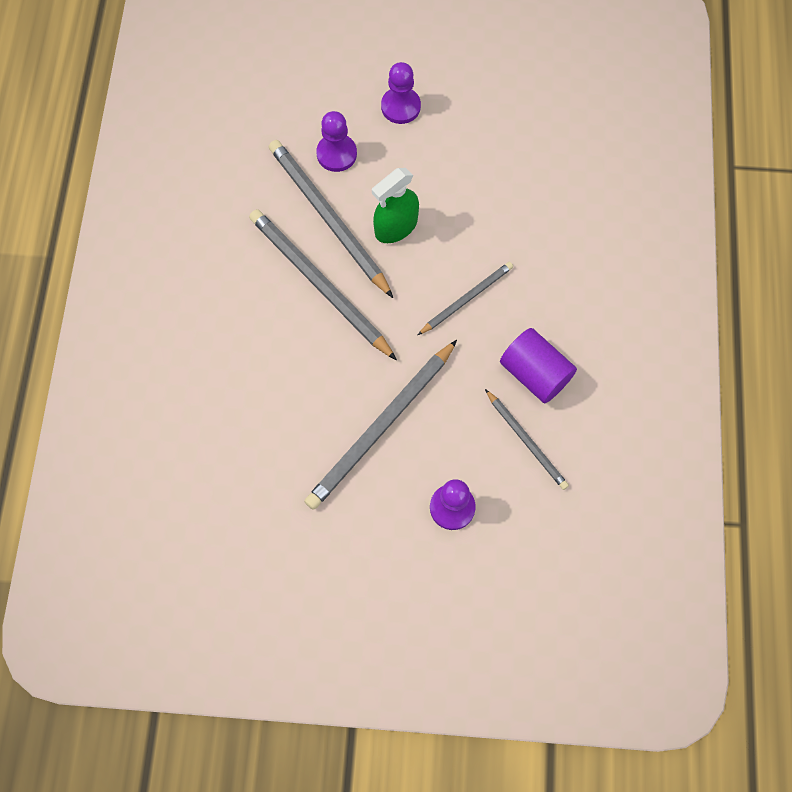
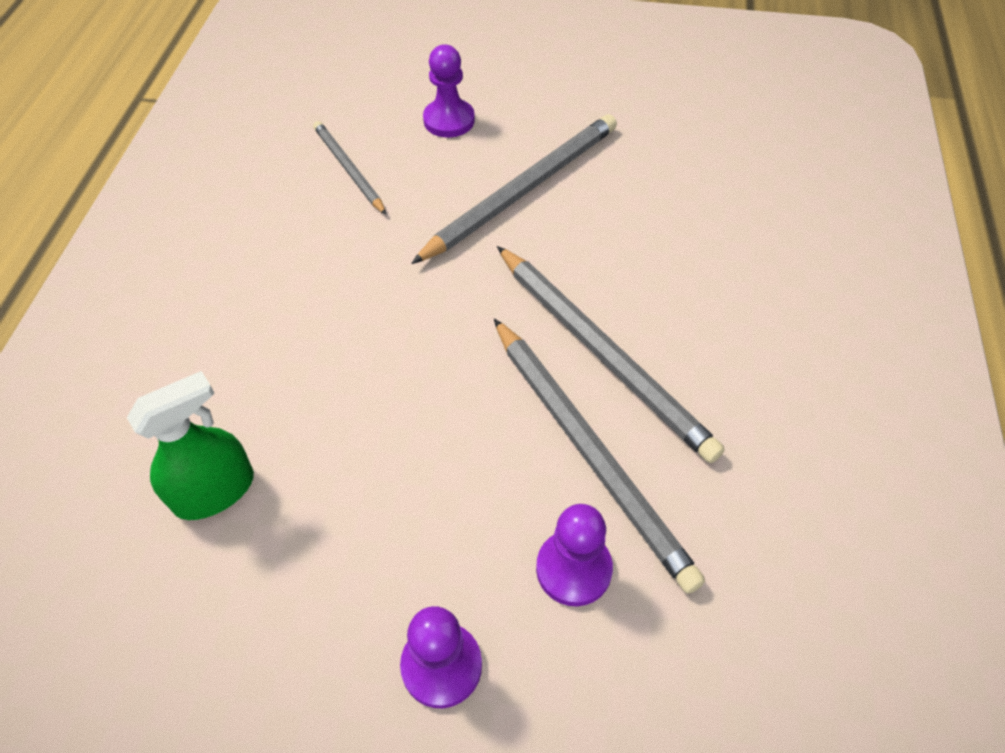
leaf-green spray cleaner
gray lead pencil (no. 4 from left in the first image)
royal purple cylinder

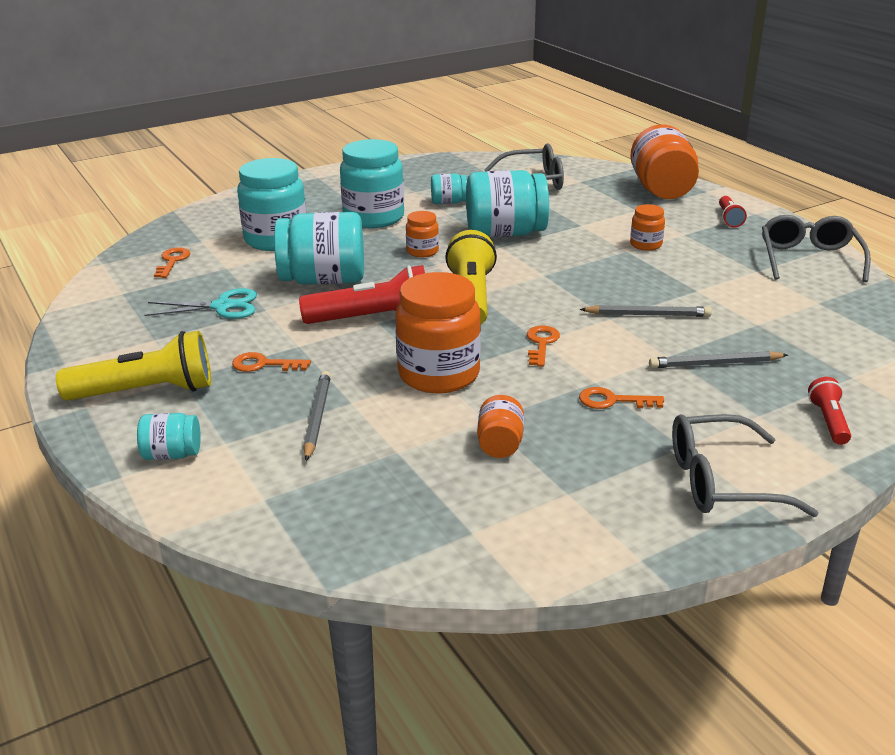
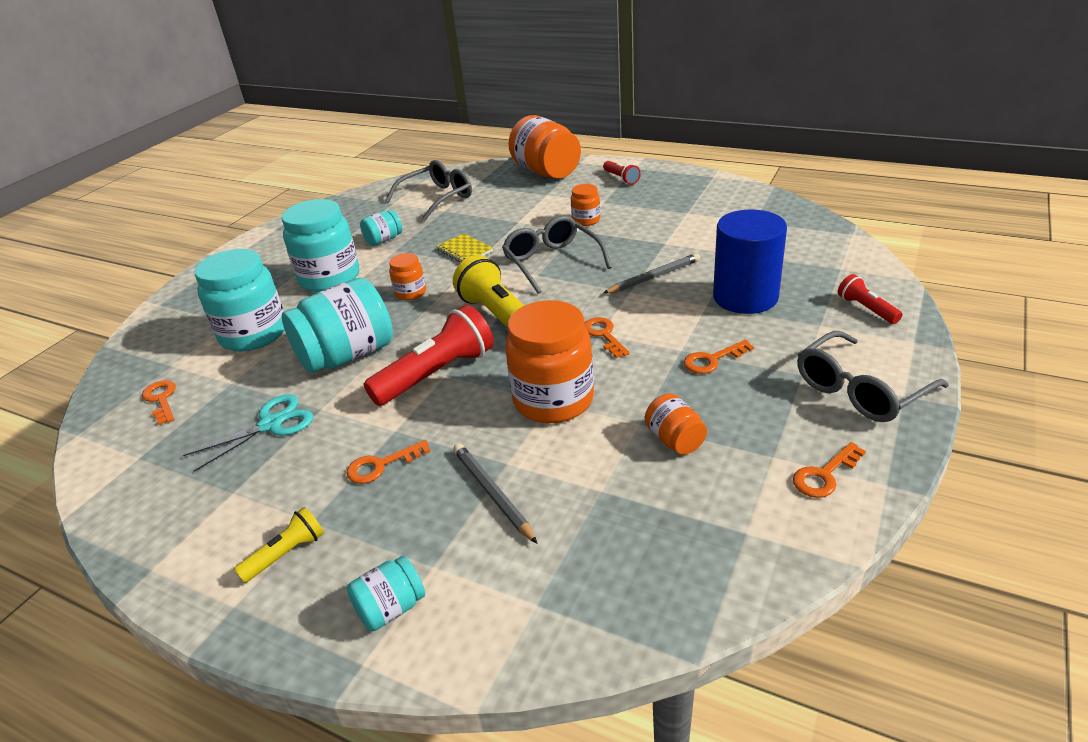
golden pocket torch (no. 1 from left)
golden notepad
royal blue cylinder
gray spectacles (no. 2 from left)
orange-coloured latchkey (no. 5 from left)

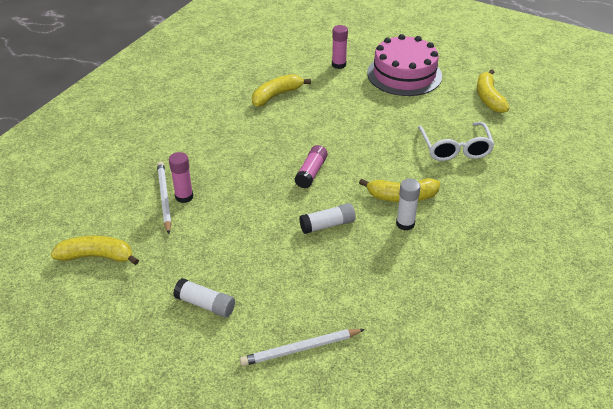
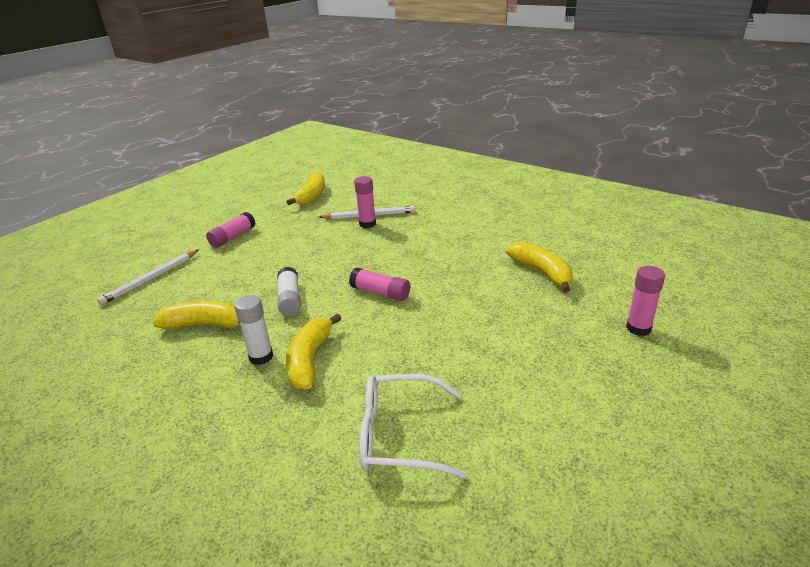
pink glue stick (no. 1 from left)
snow-white lead pencil (no. 1 from left)
pink layer cake
golden banana (no. 1 from left)

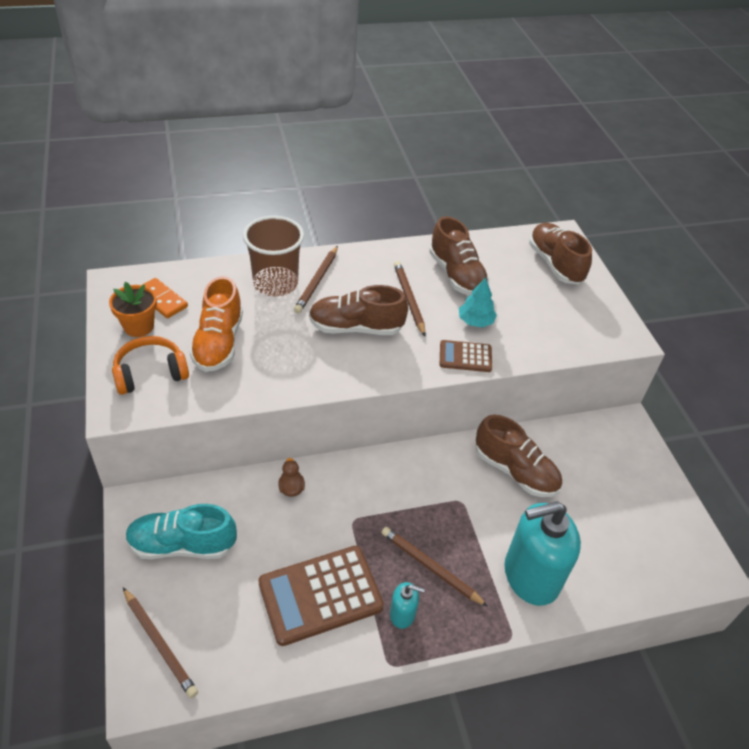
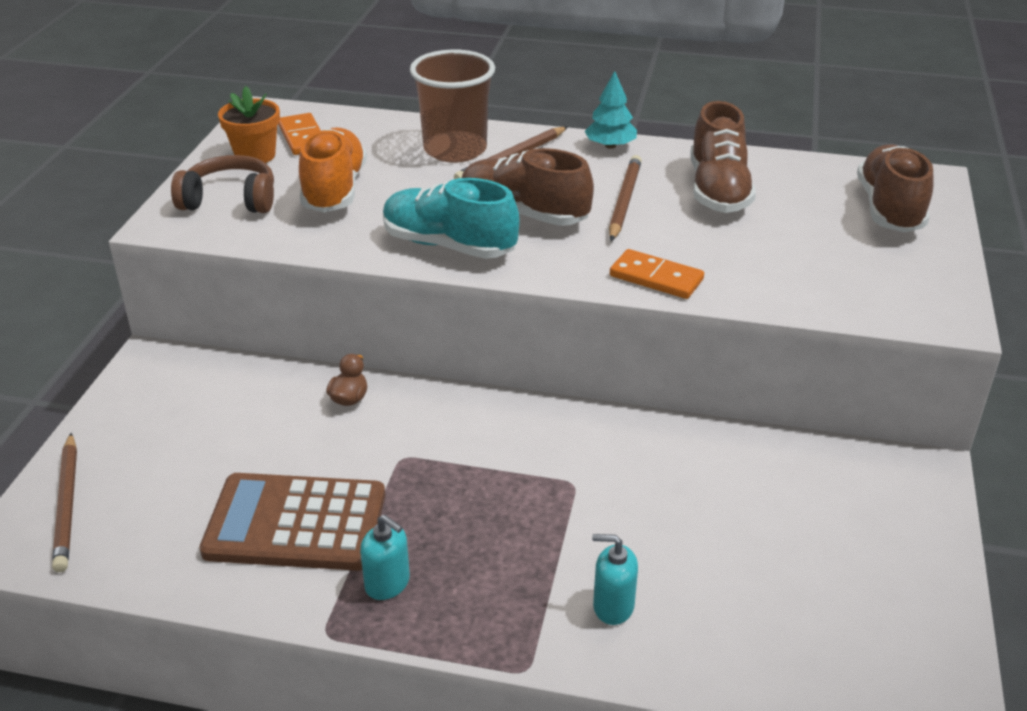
russet over-ear headphones
teal lace-up shoe
orange-coloured lace-up shoe
russet lead pencil (no. 4 from left in the first image)
orange-coloured domino piece (no. 2 from left)
teal fir tree
russet lace-up shoe (no. 3 from left in the first image)
teal soap dispenser (no. 2 from left)

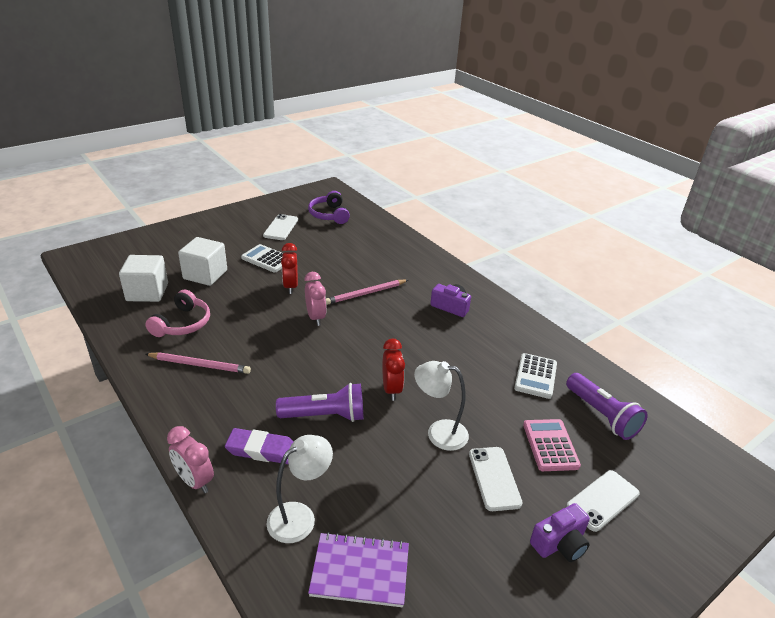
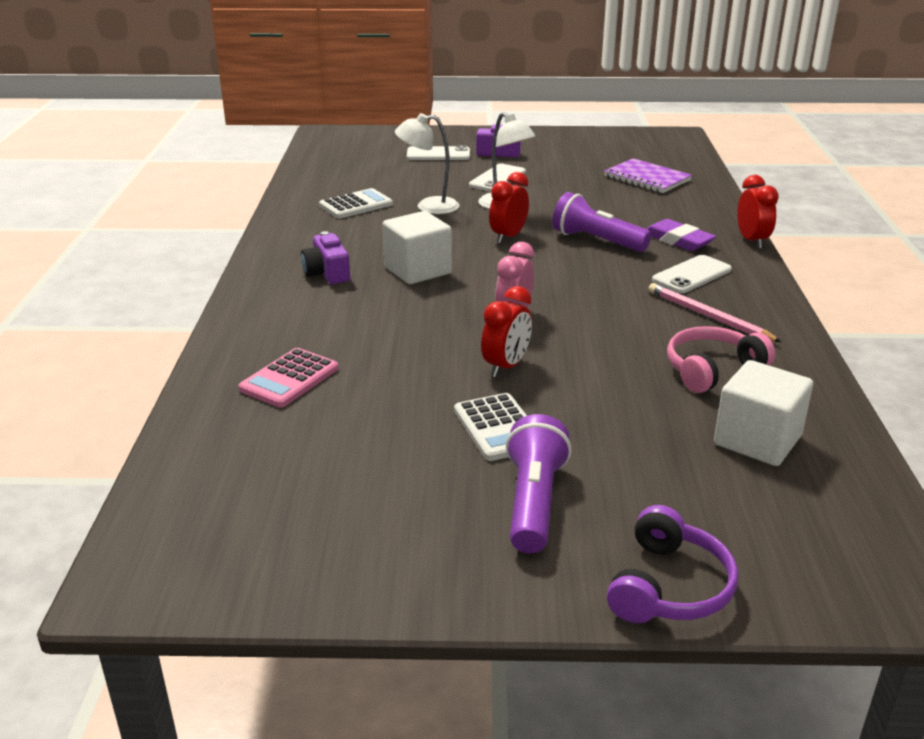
crimson alarm clock (no. 3 from left)
snow-white block (no. 1 from left)
snow-white phone (no. 3 from left)
snow-white desk lamp (no. 1 from left)
royal purple over-ear headphones
pink lead pencil (no. 2 from left in the first image)
pink pocket calculator
royal purple pocket torch (no. 1 from left)

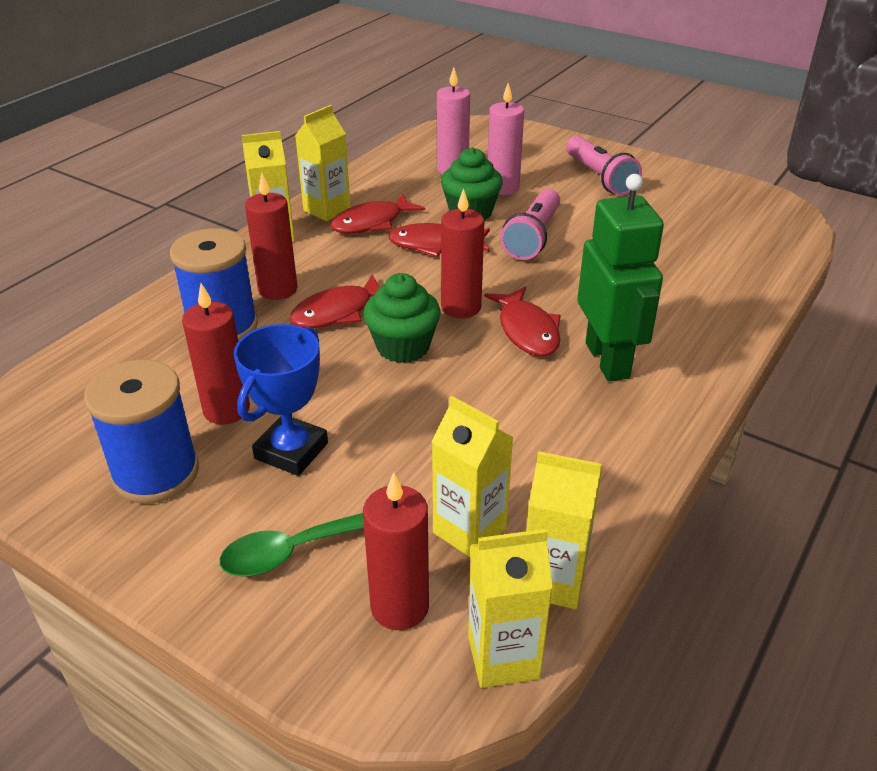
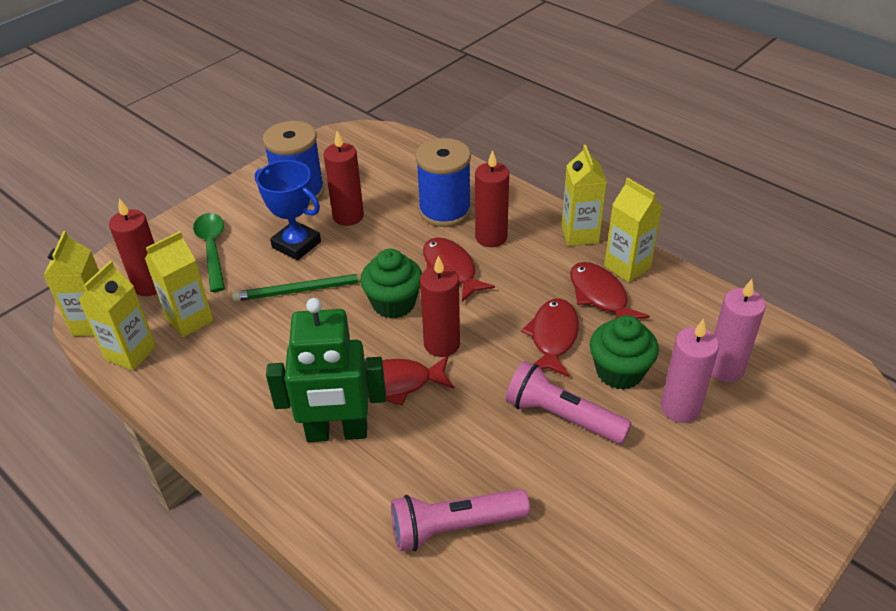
pink pocket torch (no. 1 from left)
leaf-green lead pencil

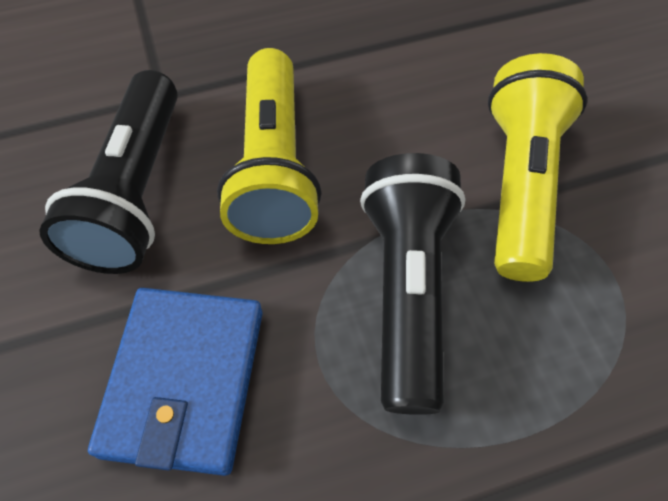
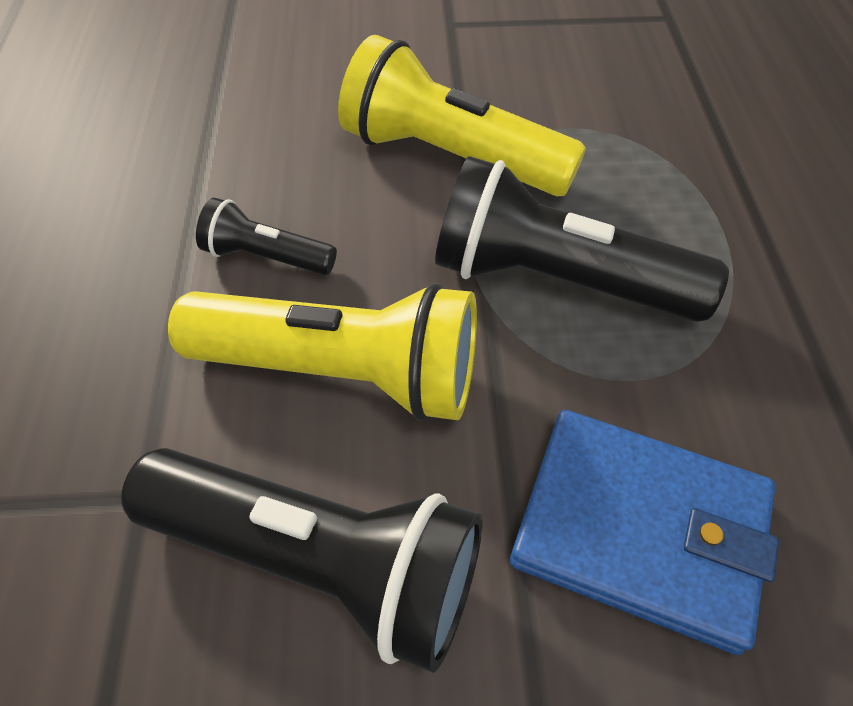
ebony pocket torch (no. 1 from left)

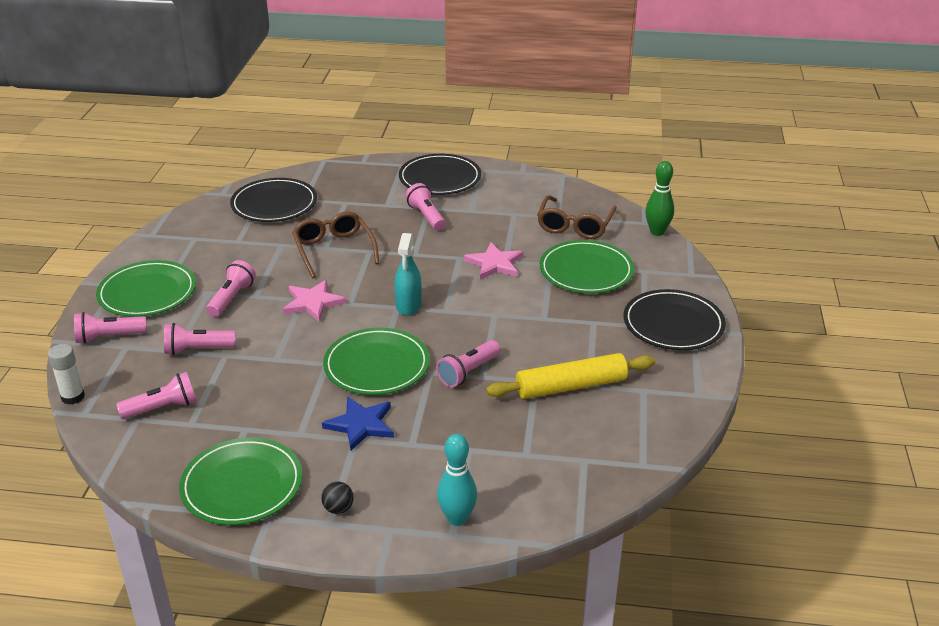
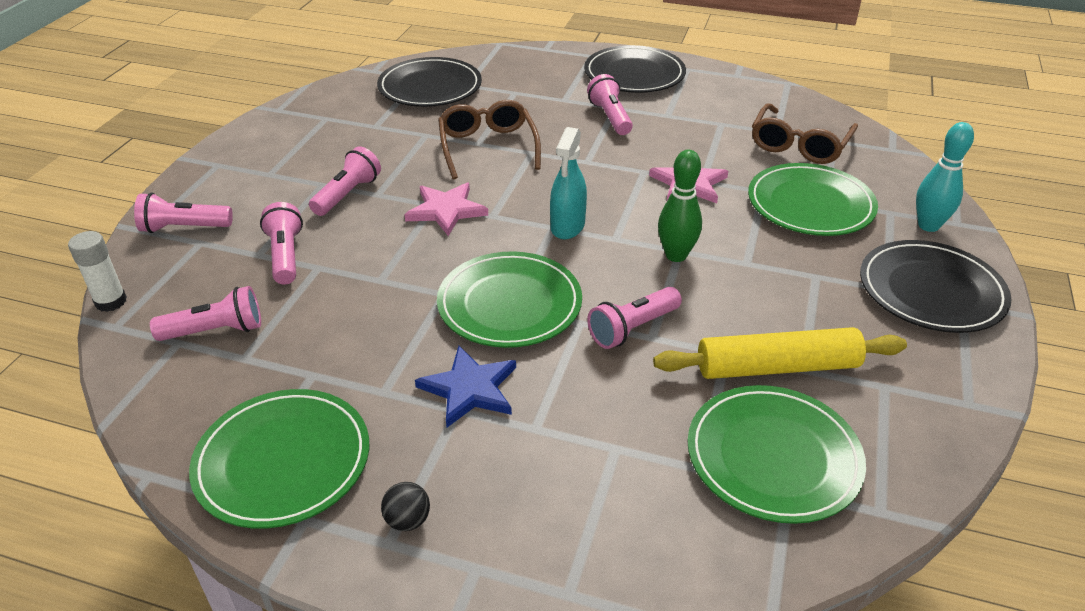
leaf-green flat dish (no. 3 from left)
pink pocket torch (no. 3 from left)
teal tenpin
leaf-green tenpin

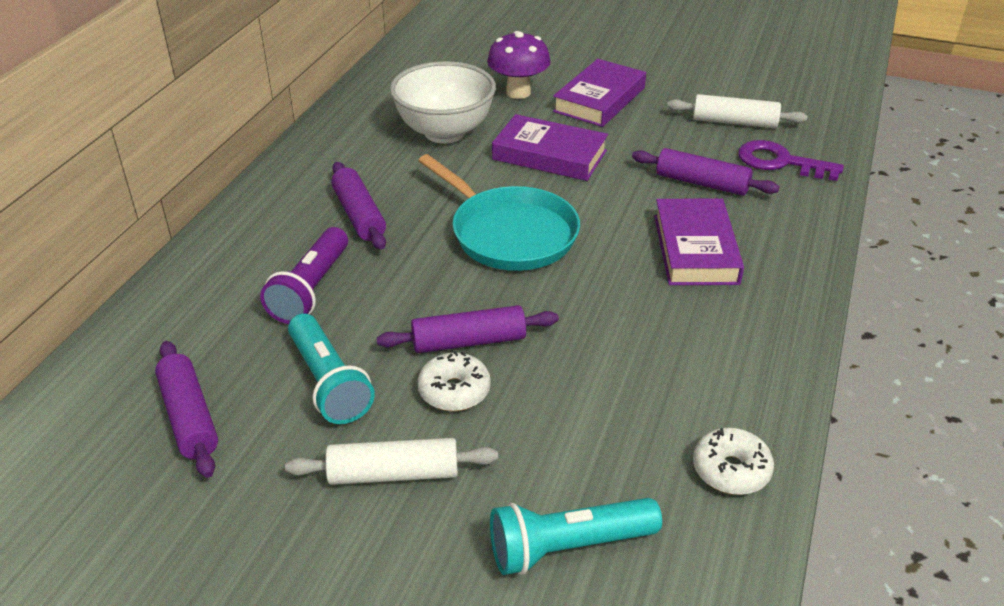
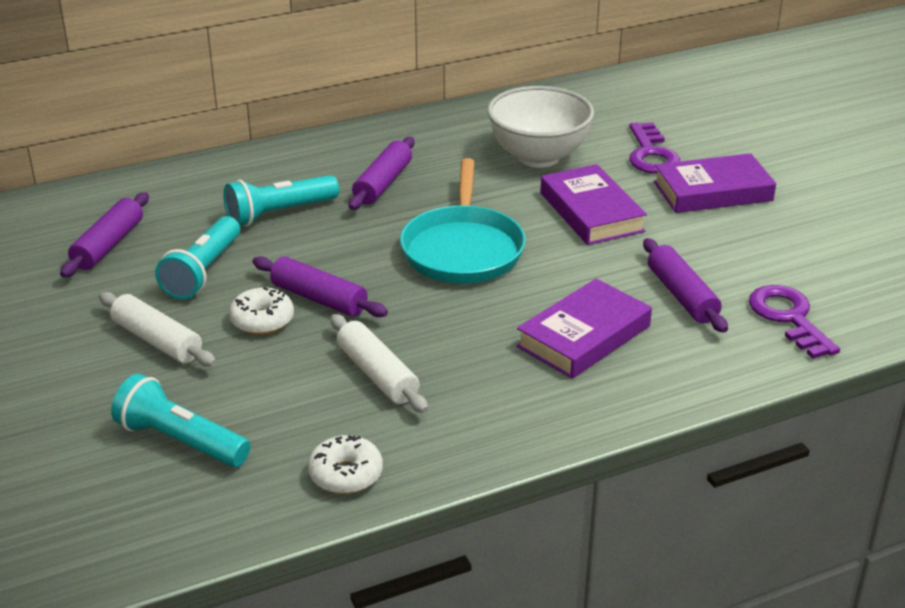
teal pocket torch (no. 3 from left)
royal purple latchkey (no. 1 from left)
snow-white dough roller (no. 2 from left)

